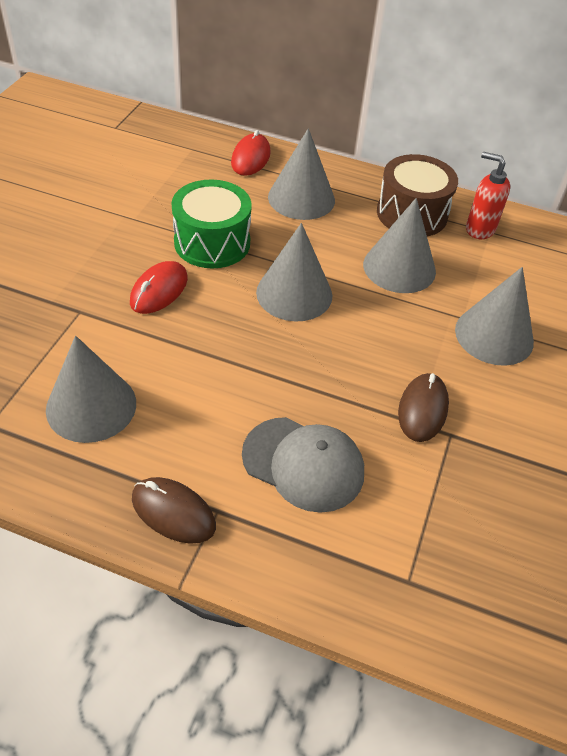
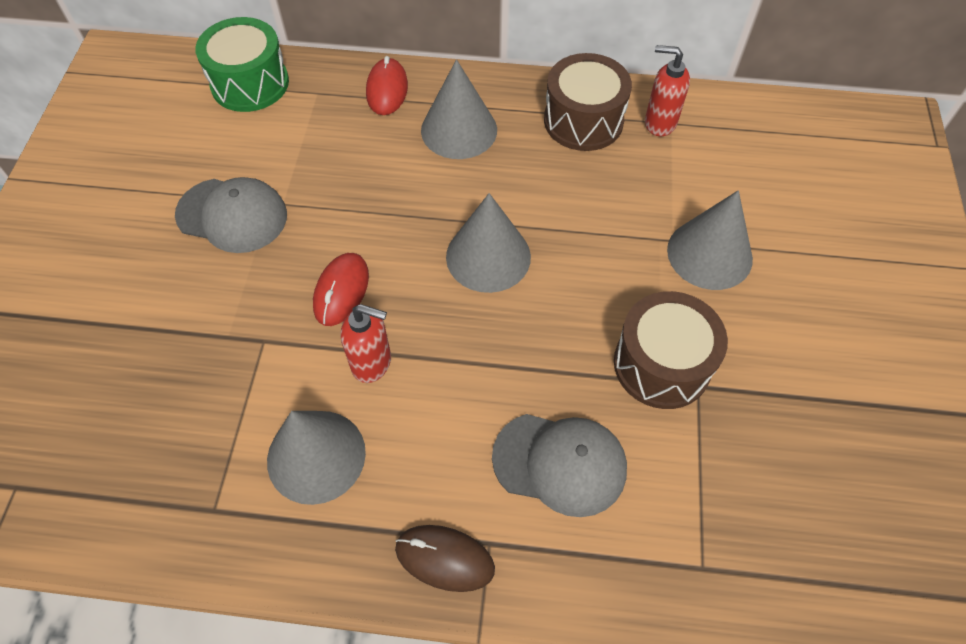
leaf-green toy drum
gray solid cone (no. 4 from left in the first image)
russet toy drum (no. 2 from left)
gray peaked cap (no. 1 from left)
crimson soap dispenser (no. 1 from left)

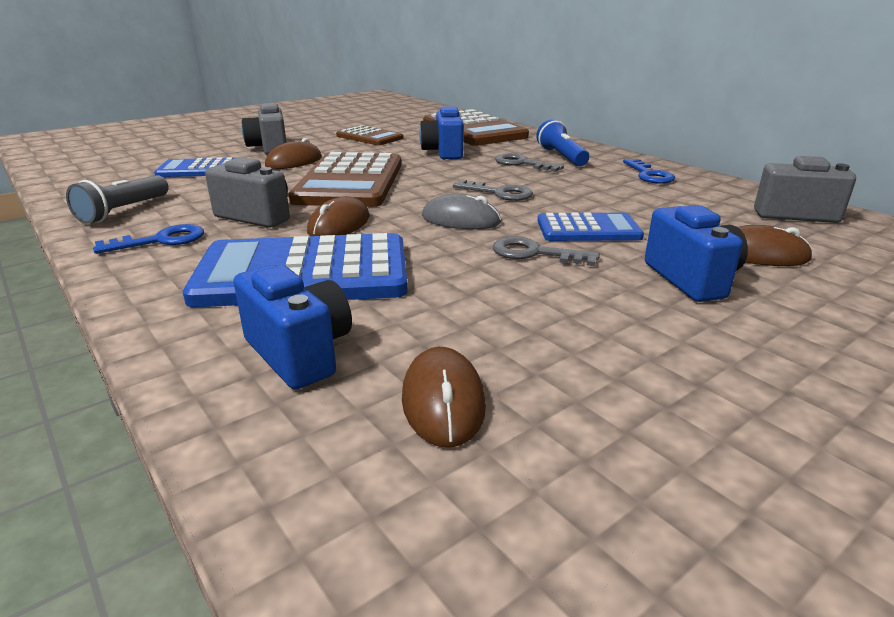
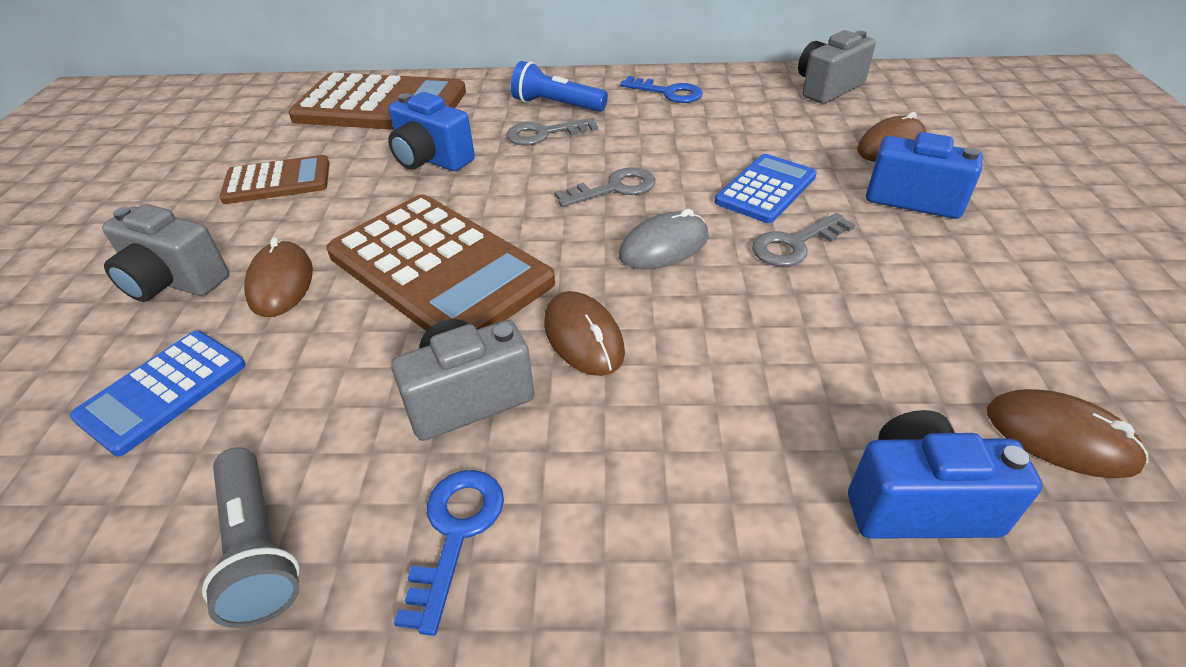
royal blue pocket calculator (no. 2 from left in the first image)

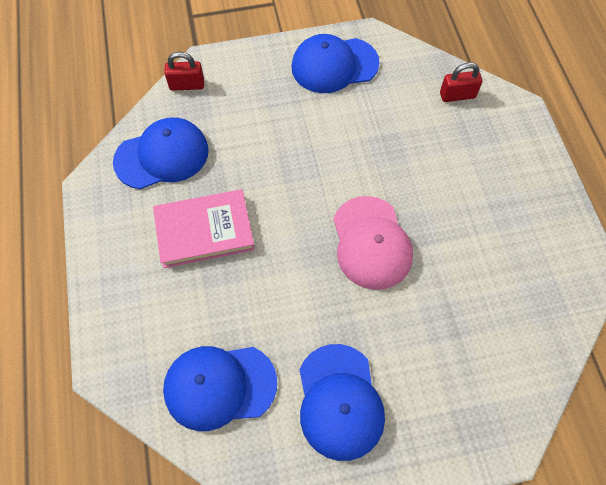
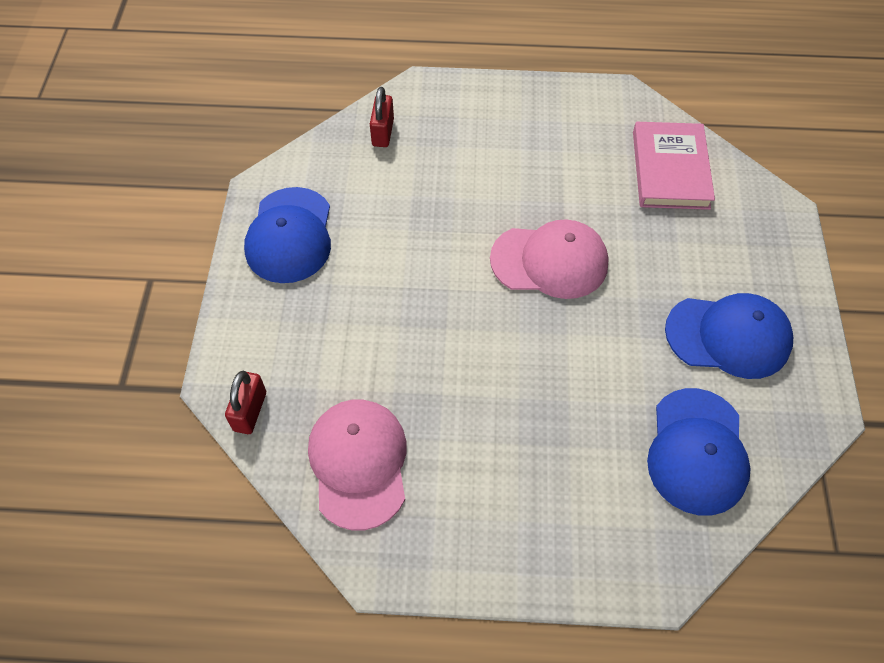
pink peaked cap (no. 1 from left)
pink hardback

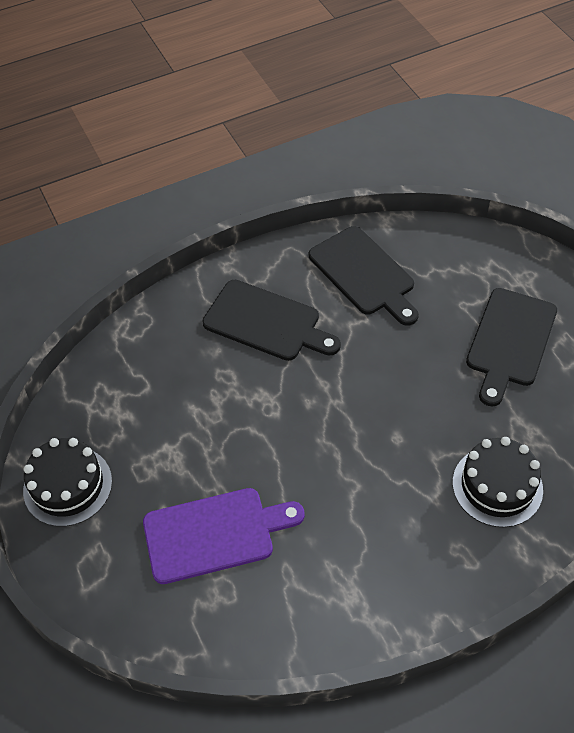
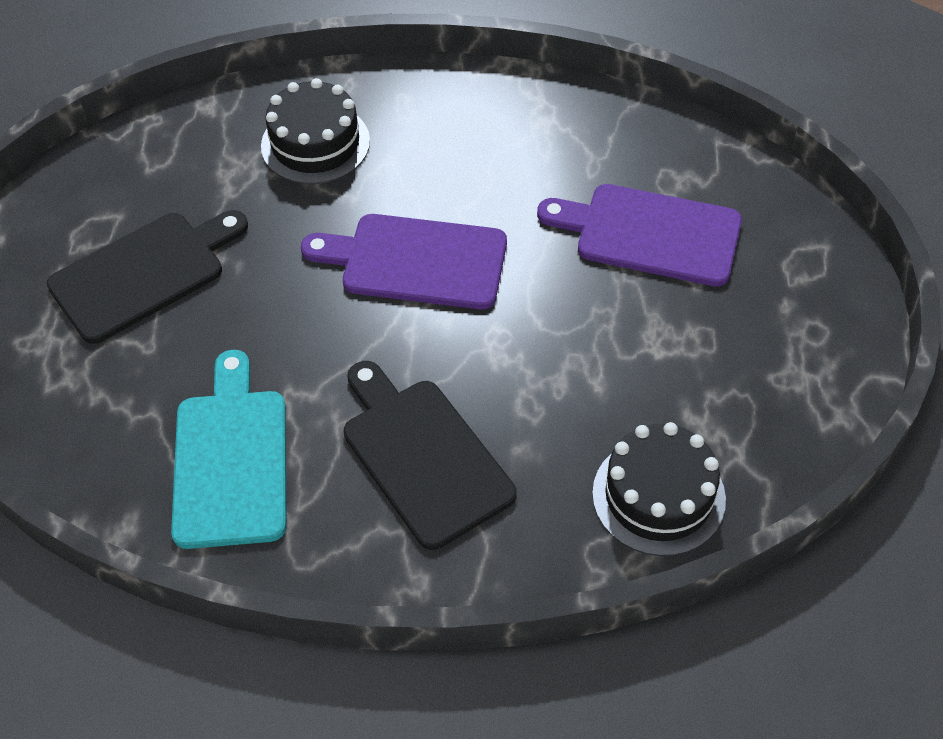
ebony layer cake (no. 2 from left)
teal bread board
royal purple bread board (no. 1 from left)

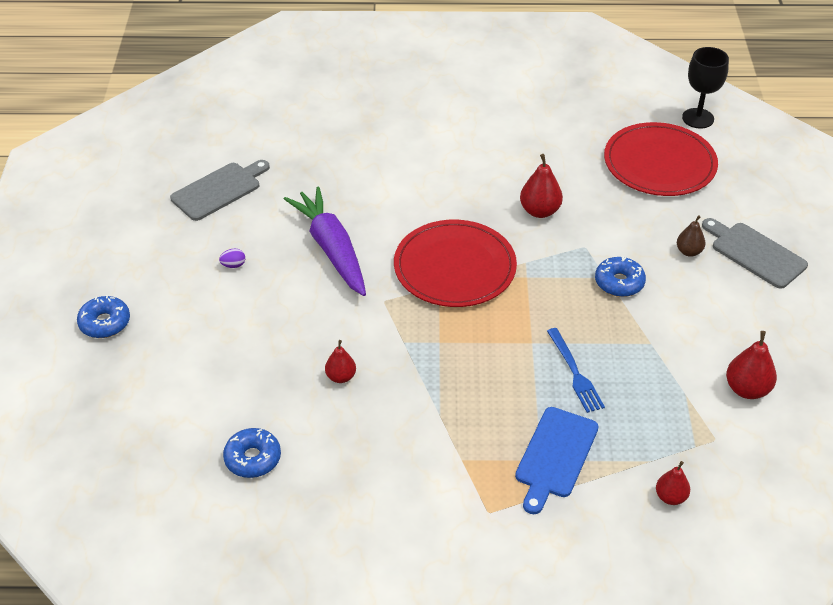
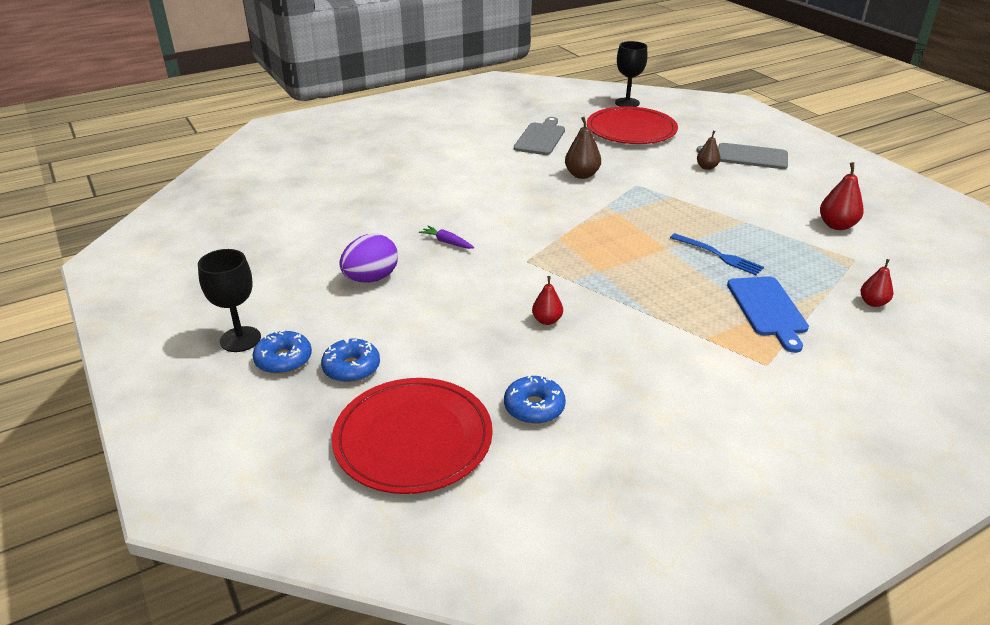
gray bread board (no. 1 from left)
royal purple egg
royal purple carrot
crimson flat dish (no. 1 from left)
russet pear fruit (no. 1 from left)
royal blue doughnut (no. 2 from left)
ebony chalice (no. 1 from left)

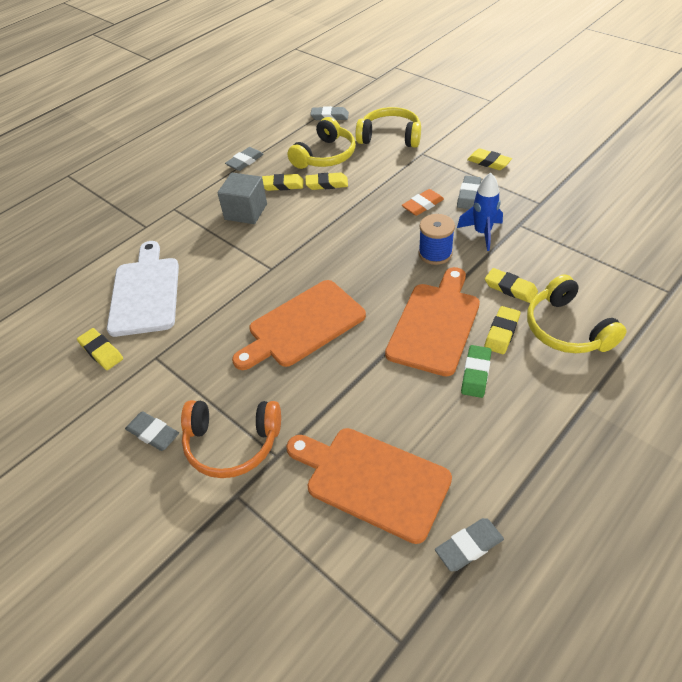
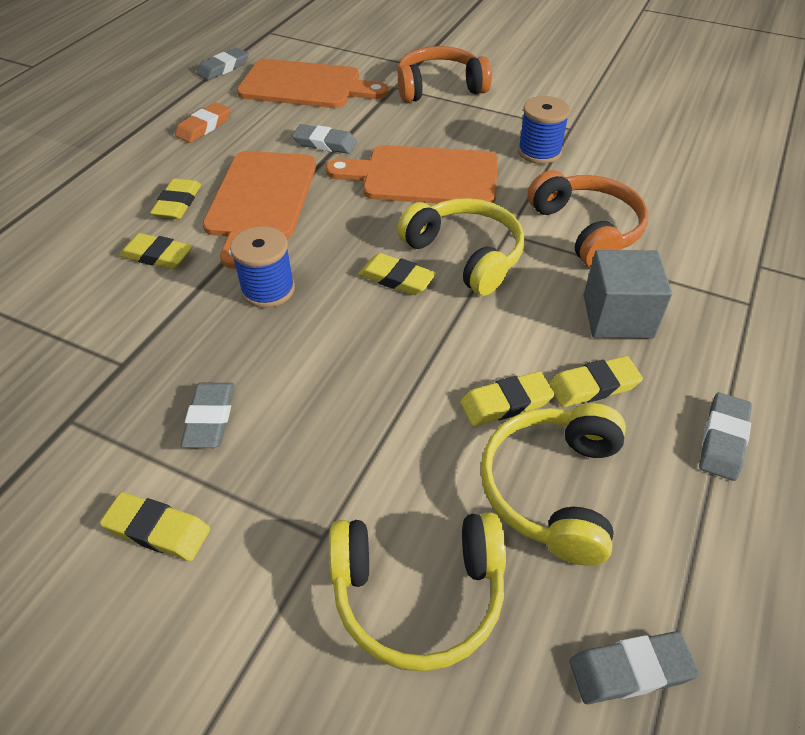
golden gum eraser (no. 4 from left)
snow-white bread board
gray gum eraser (no. 3 from left)
orange-coloured bread board (no. 3 from left)
orange-coloured gum eraser
royal blue spaceship
leaf-green gum eraser
golden over-ear headphones (no. 2 from left)
royal blue bobbin (no. 2 from left)
orange-coloured over-ear headphones (no. 2 from left)

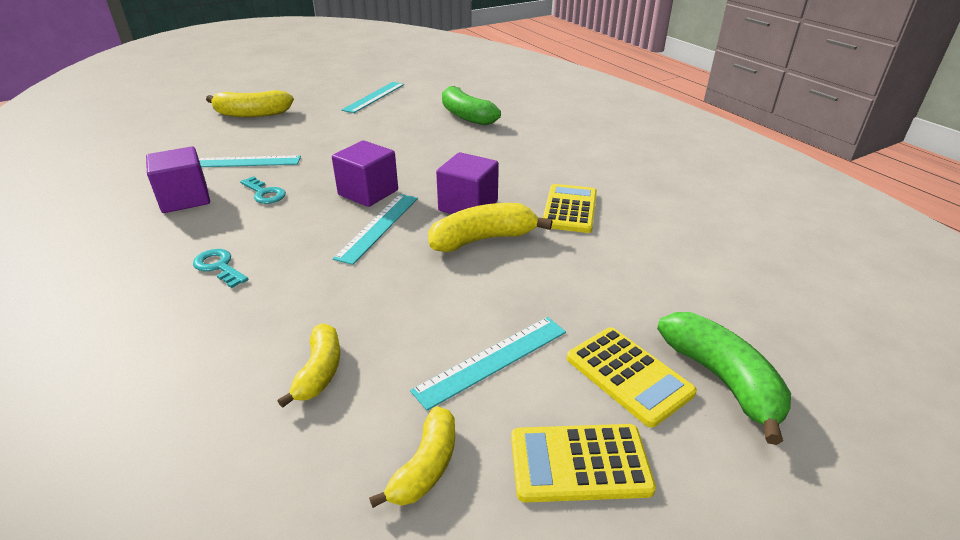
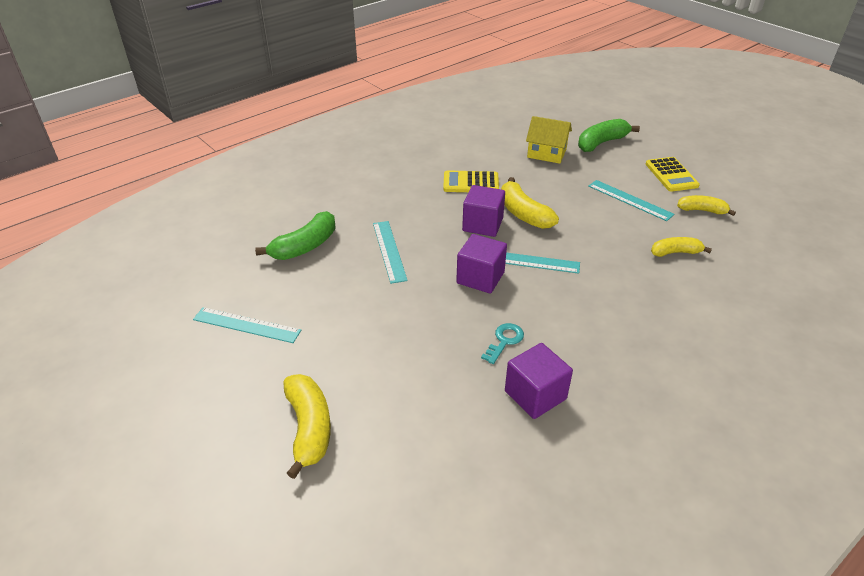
teal latchkey (no. 1 from left in the first image)
teal ruler (no. 2 from left)
golden pocket calculator (no. 3 from left in the first image)
golden house

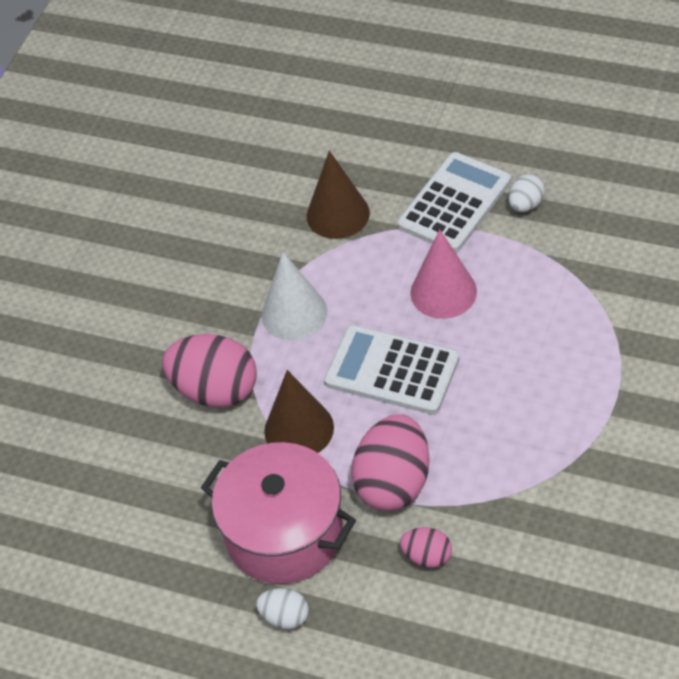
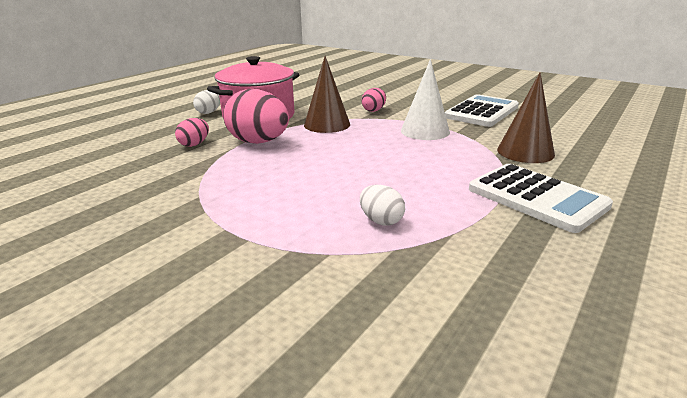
pink egg (no. 3 from left)
snow-white pocket calculator (no. 1 from left)
pink solid cone
snow-white egg (no. 2 from left)

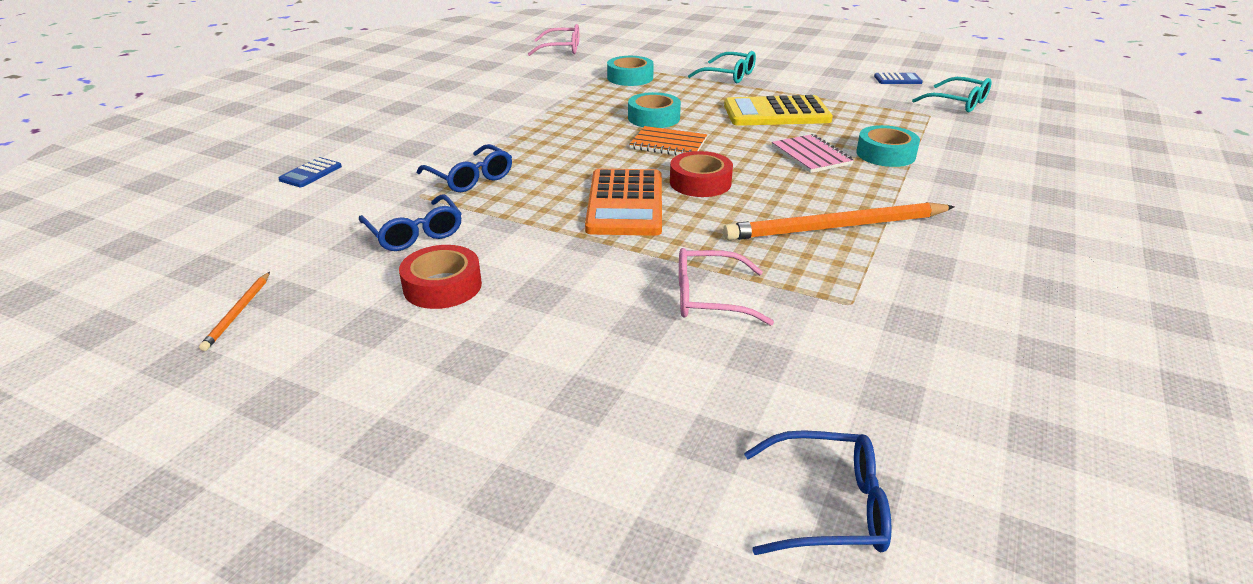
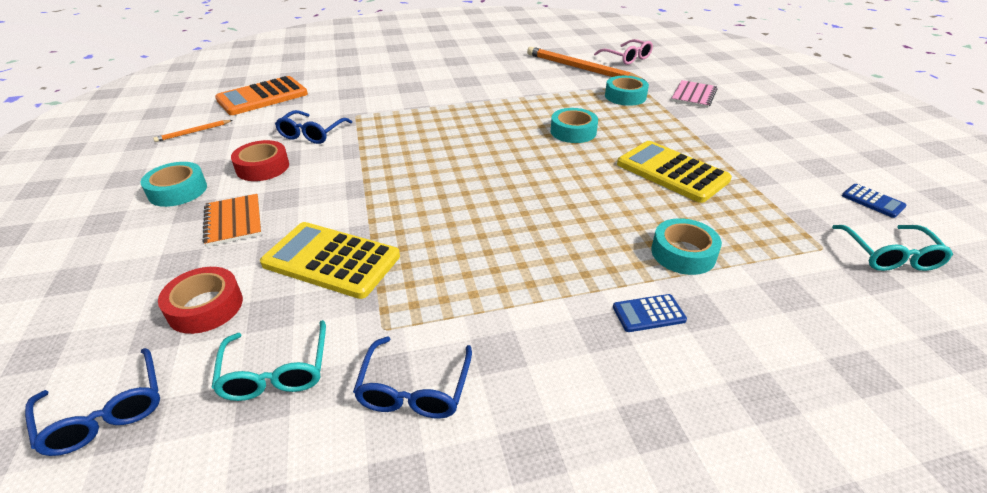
royal blue pocket calculator (no. 1 from left)
royal blue spectacles (no. 3 from left)
orange-coloured pocket calculator
orange-coloured notepad
crimson sticky tape (no. 1 from left)
golden pocket calculator (no. 1 from left)
teal spectacles (no. 1 from left)
orange-coloured lead pencil (no. 2 from left)
pink notepad
teal sticky tape (no. 1 from left)

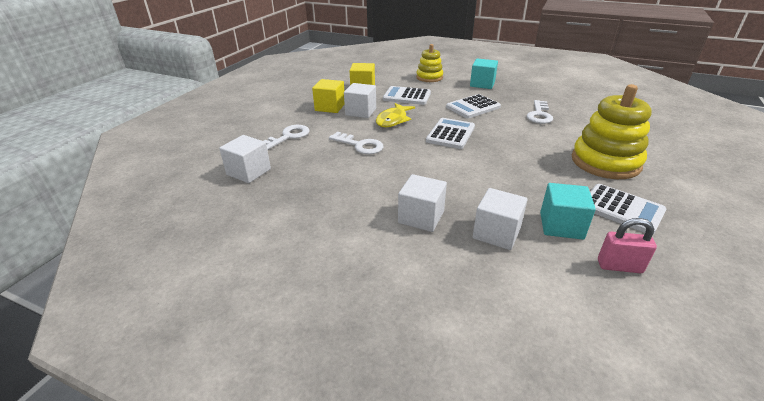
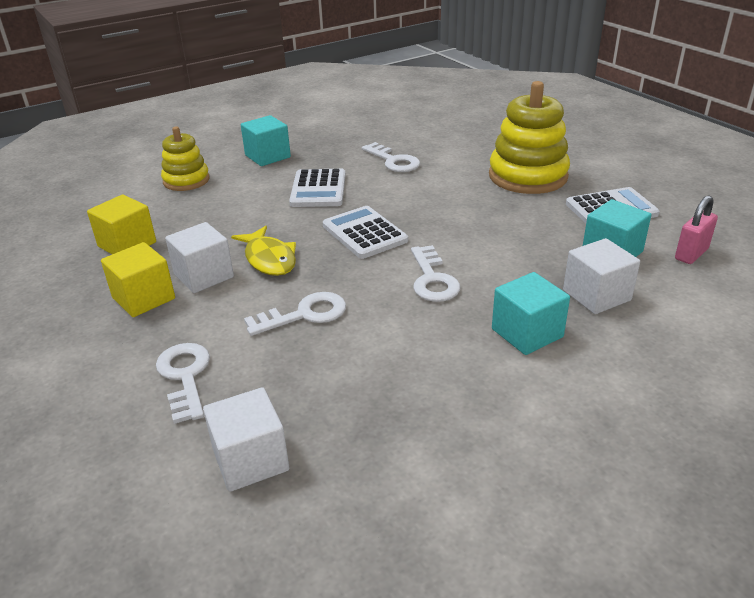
snow-white pocket calculator (no. 1 from left in the first image)
teal block (no. 2 from left)
snow-white latchkey (no. 4 from left)

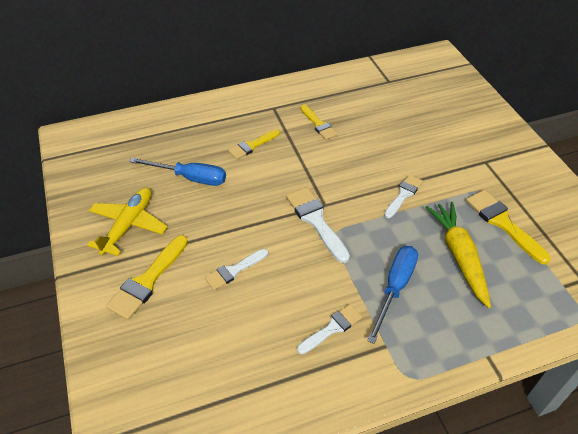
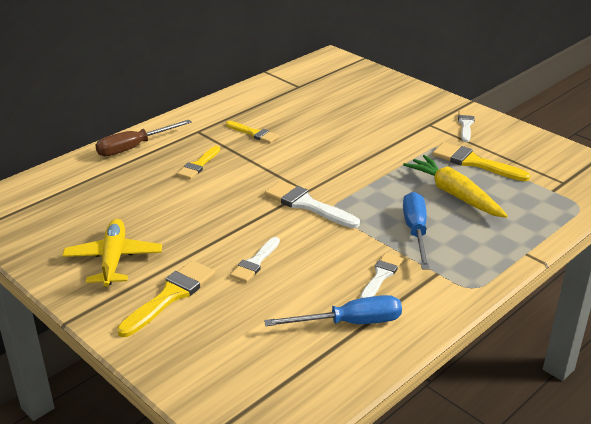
golden paintbrush (no. 1 from left)
royal blue hand screwdriver (no. 1 from left)
snow-white paintbrush (no. 4 from left)
russet hand screwdriver

